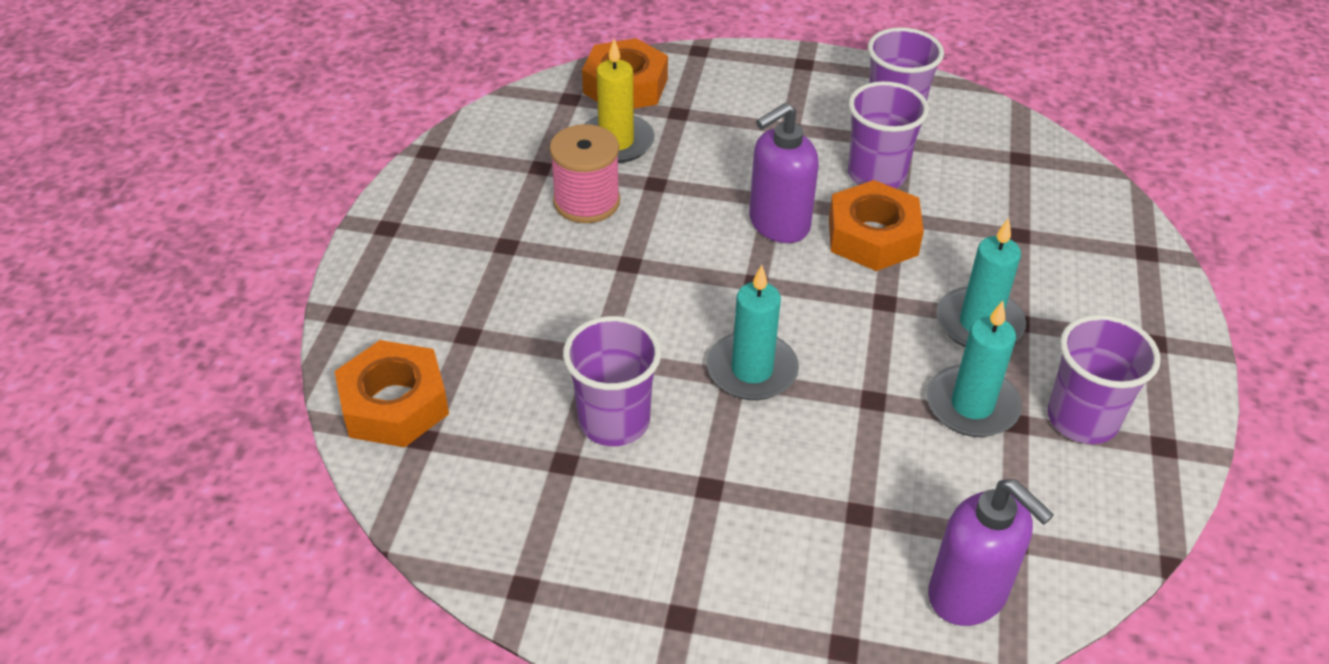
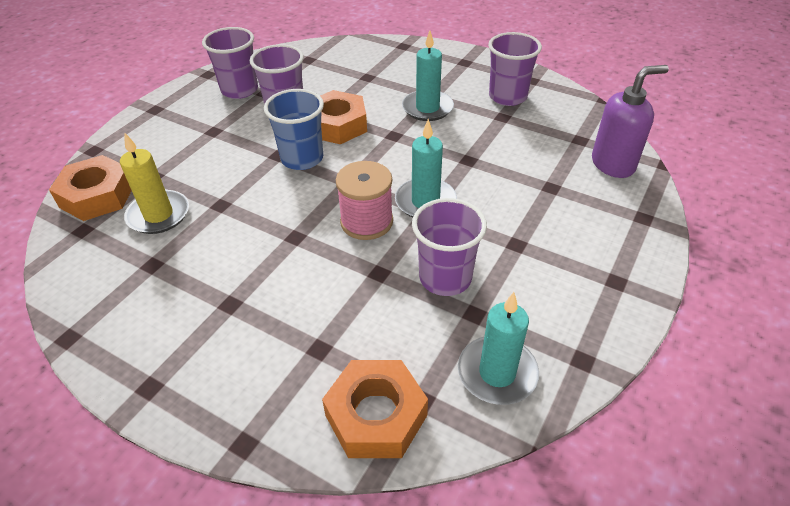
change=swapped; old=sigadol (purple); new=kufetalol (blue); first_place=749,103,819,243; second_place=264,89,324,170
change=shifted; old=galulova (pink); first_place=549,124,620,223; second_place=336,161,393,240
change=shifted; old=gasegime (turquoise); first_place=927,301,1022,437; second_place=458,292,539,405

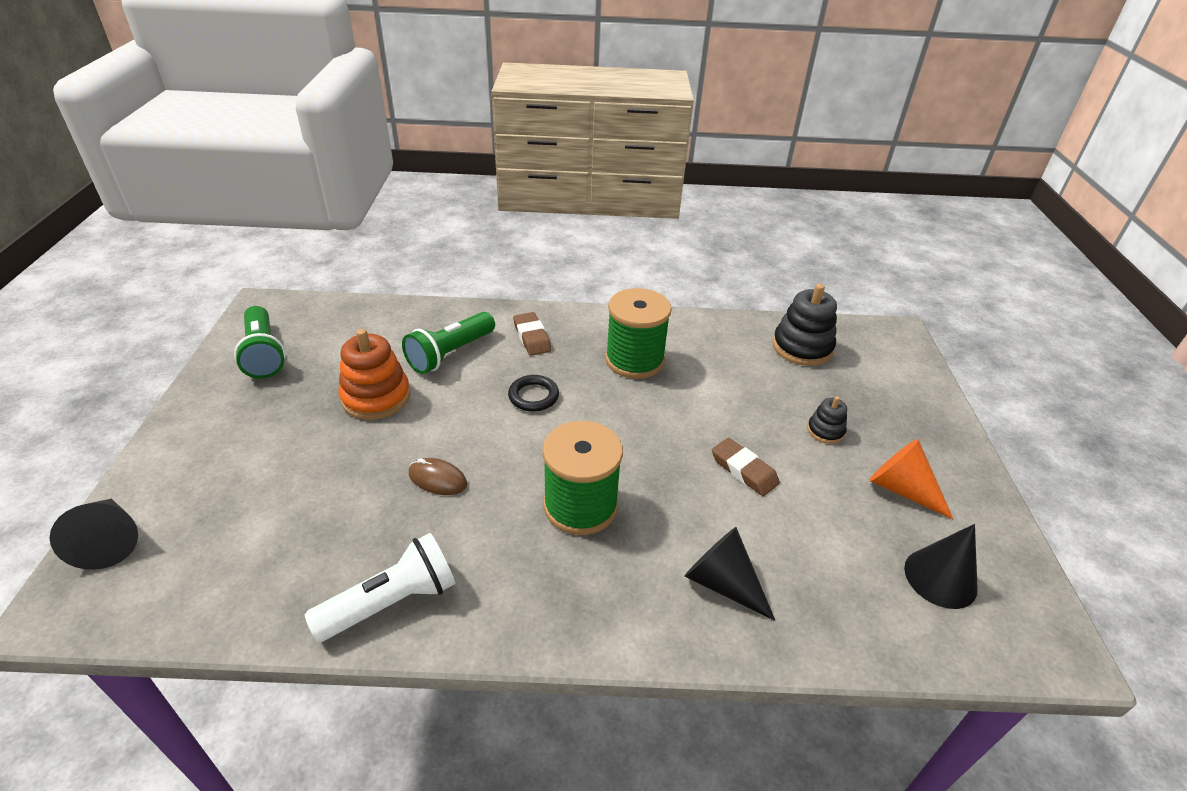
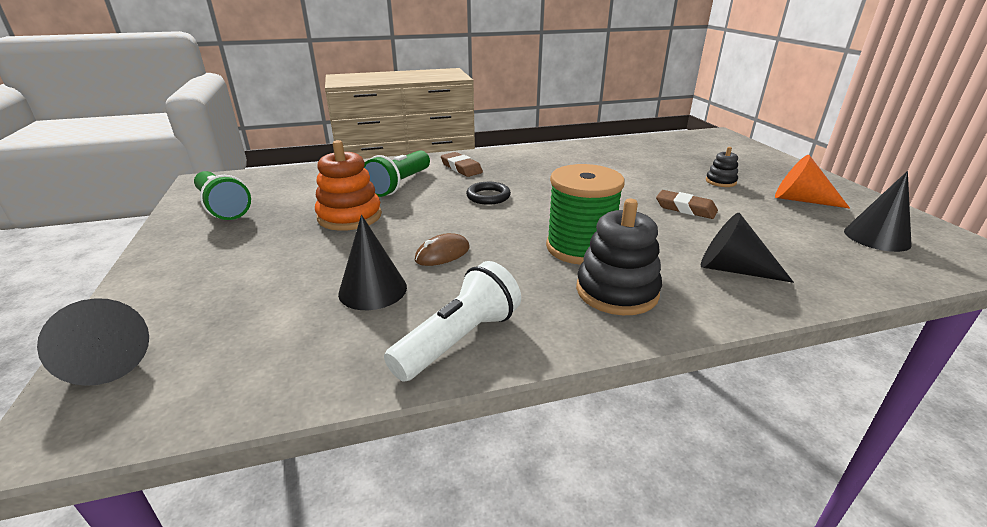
change=shifted; old=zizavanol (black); first_place=773,284,837,366; second_place=576,198,662,315
change=gone; old=galulova (green); first_place=605,288,672,379
change=rotated; old=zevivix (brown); first_place=409,458,467,495; second_place=415,233,470,266; degrees=-45
change=new; new=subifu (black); second_place=338,215,407,310

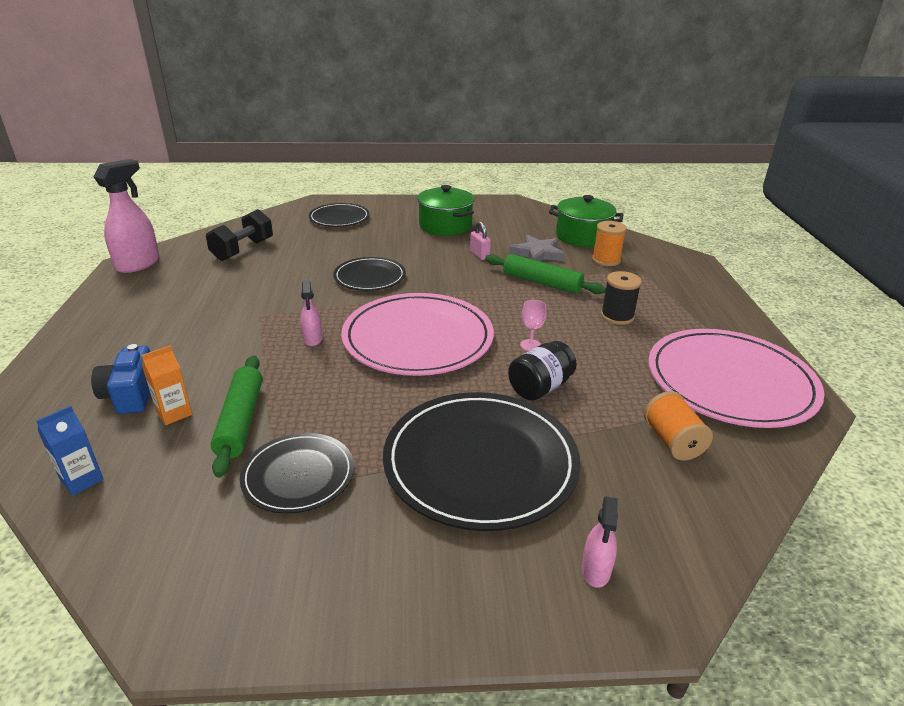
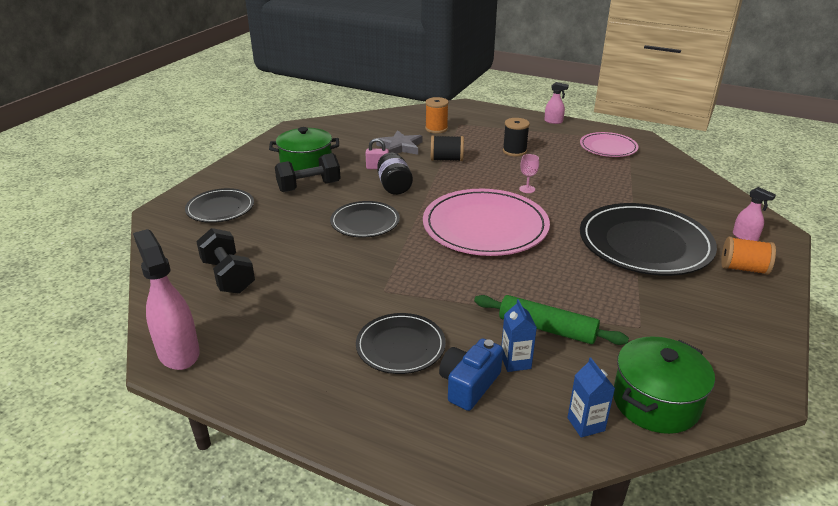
change=shifted; old=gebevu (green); first_place=549,195,624,247; second_place=614,336,715,434
change=swapped; old=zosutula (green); new=galulova (black); first_place=485,254,606,294; second_place=431,135,464,161
change=shifted; old=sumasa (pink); first_place=300,280,322,346; second_place=544,82,569,124
change=scaled; old=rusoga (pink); first_place=648,329,824,428; second_place=580,132,639,157; factor=0.56
change=shifted; old=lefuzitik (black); first_place=508,341,577,401; second_place=377,153,413,195
change=rotated; old=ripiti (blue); first_place=91,344,150,414; second_place=439,339,503,411; degrees=105
change=repainted; old=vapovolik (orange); new=vapovolik (blue); first_place=141,345,192,425; second_place=501,299,537,372
change=shifted; old=galulova (orange); first_place=644,391,713,461; second_place=721,237,776,275
change=shifted; old=rusoga (black); first_place=240,433,354,514; second_place=356,313,446,374
change=new; new=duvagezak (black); second_place=275,153,341,192

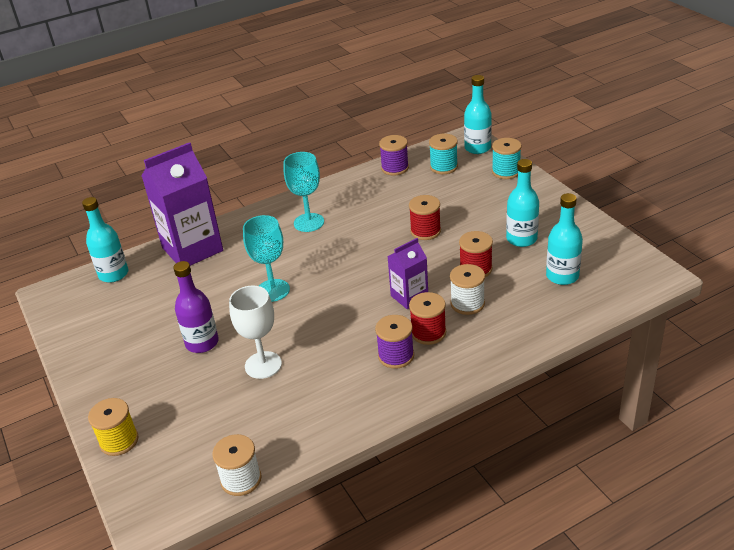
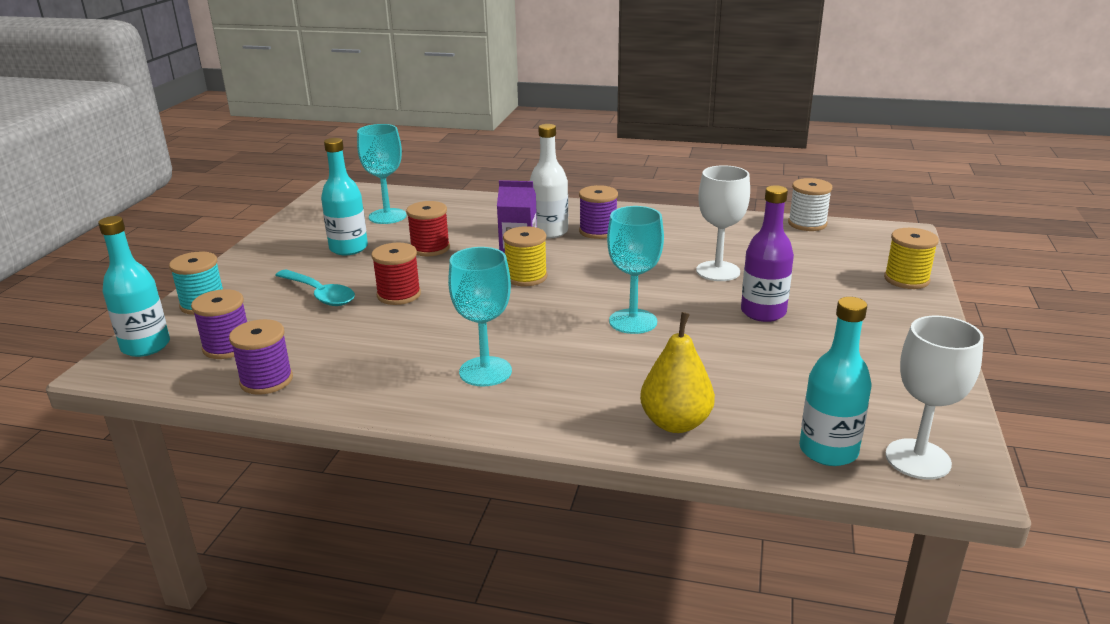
change=repainted; old=galulova (turquoise); new=galulova (purple); first_place=429,134,458,174; second_place=191,289,247,359
change=swapped; old=vapovolik (purple); new=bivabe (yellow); first_place=142,142,223,266; second_place=640,312,715,433
change=swapped; old=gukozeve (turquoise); new=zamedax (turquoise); first_place=546,193,583,285; second_place=357,124,407,224
change=gone; old=galulova (white); first_place=450,264,485,315
change=swapped; old=galulova (red); new=gukozeve (white); first_place=409,292,446,345; second_place=530,124,568,238
change=new; new=galulova (yellow); second_place=503,226,547,286
change=new; new=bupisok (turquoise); second_place=275,269,355,306
change=new; new=zamedax (white); second_place=885,316,984,480

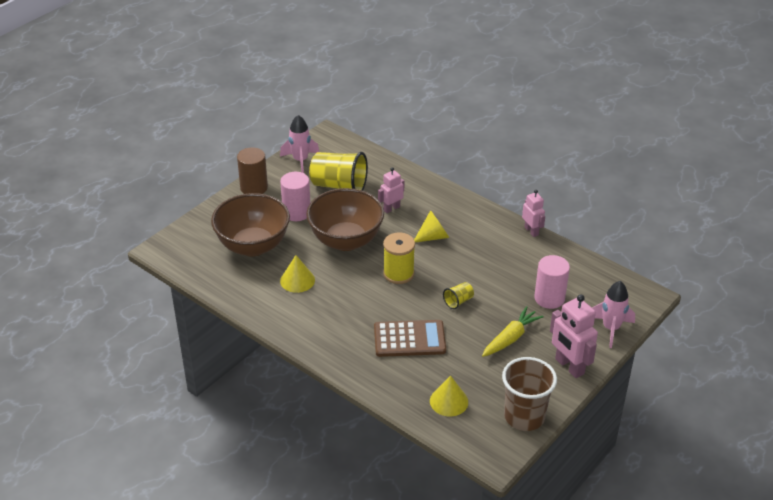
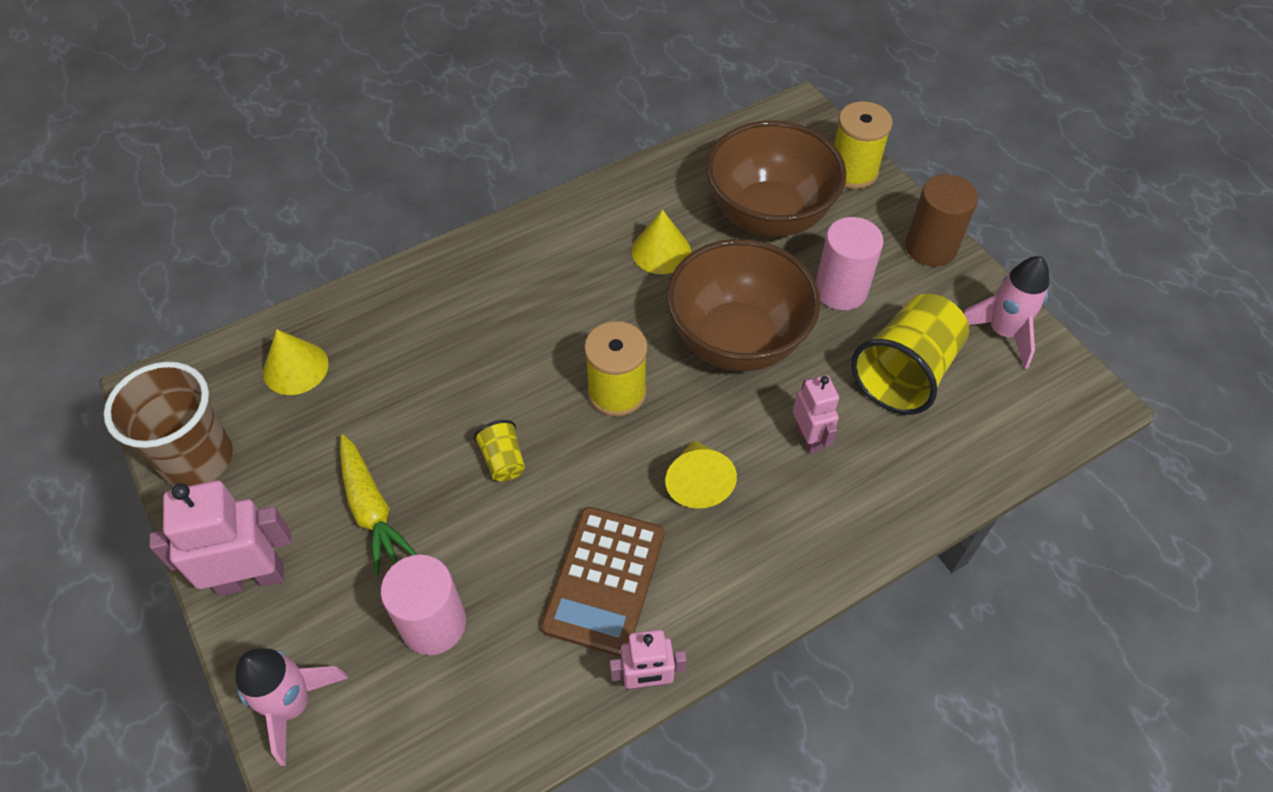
change=shifted; old=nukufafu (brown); first_place=374,320,446,357; second_place=541,507,665,657
change=new; new=galulova (yellow); second_place=834,101,893,189

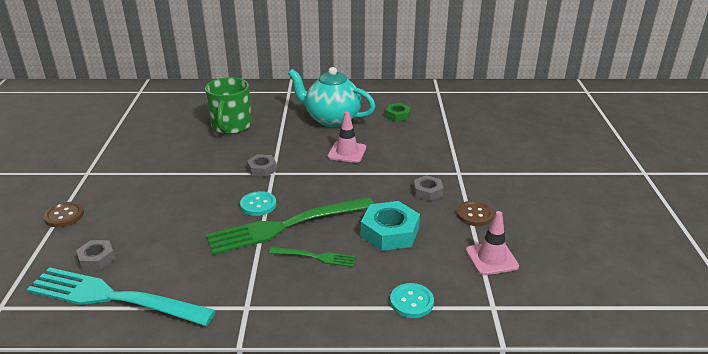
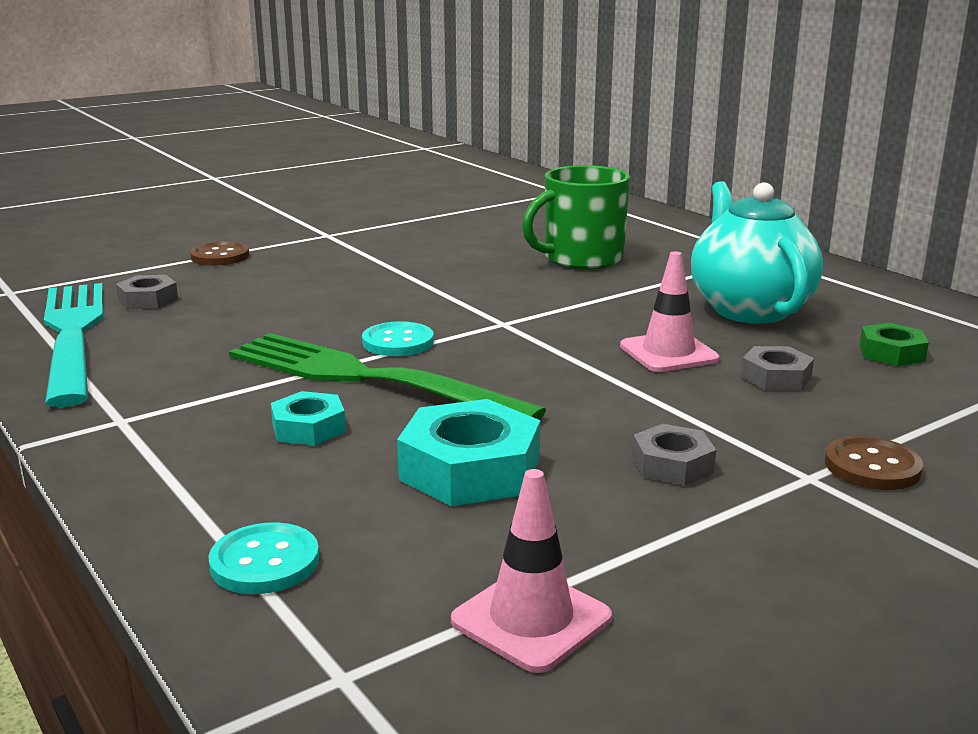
change=shifted; old=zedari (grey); first_place=247,154,277,177; second_place=741,346,814,391
change=shifted; old=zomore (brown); first_place=456,201,494,226; second_place=825,436,923,490
change=swapped; old=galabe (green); new=zedari (turquoise); first_place=269,247,356,267; second_place=271,391,346,446

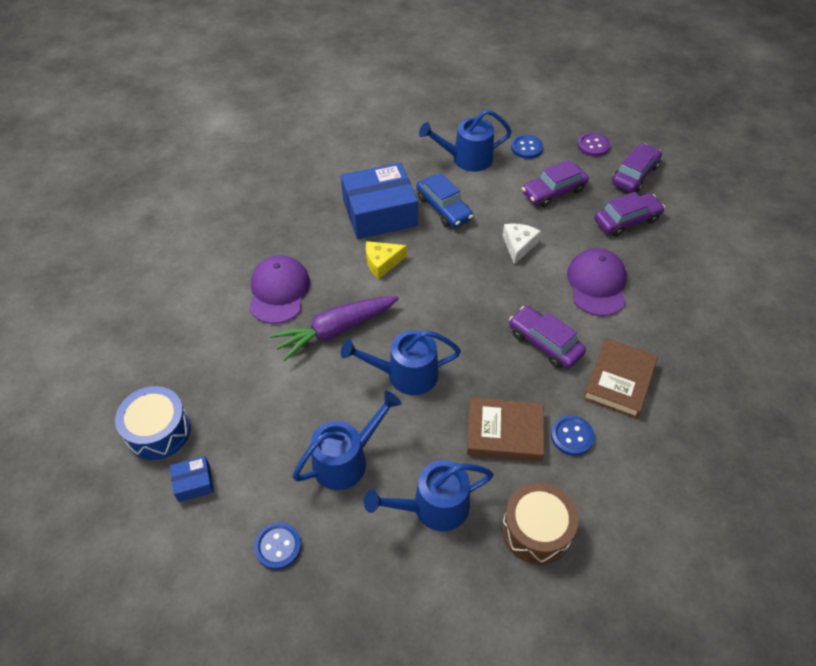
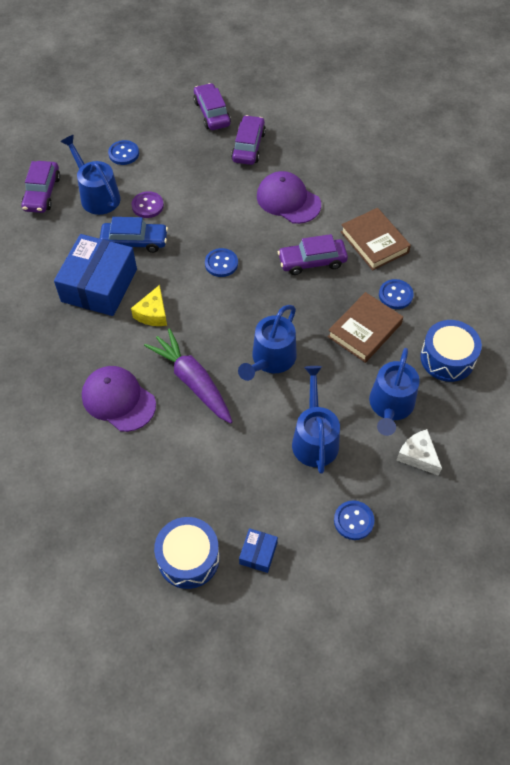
change=rotated; old=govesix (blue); first_place=419,110,512,172; second_place=60,135,121,215; degrees=120
change=shifted; old=zomore (purple); first_place=578,132,610,157; second_place=131,191,164,218
change=shifted; old=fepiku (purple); first_place=522,160,589,207; second_place=21,161,60,213
change=shifted; old=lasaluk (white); first_place=503,223,541,265; second_place=397,429,442,476
change=rotated; old=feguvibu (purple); first_place=270,296,399,361; second_place=144,328,233,424; degrees=135
change=repainted; old=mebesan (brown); new=mebesan (blue); first_place=502,483,578,565; second_place=420,320,482,382
change=new; new=zomore (blue); second_place=205,248,238,277

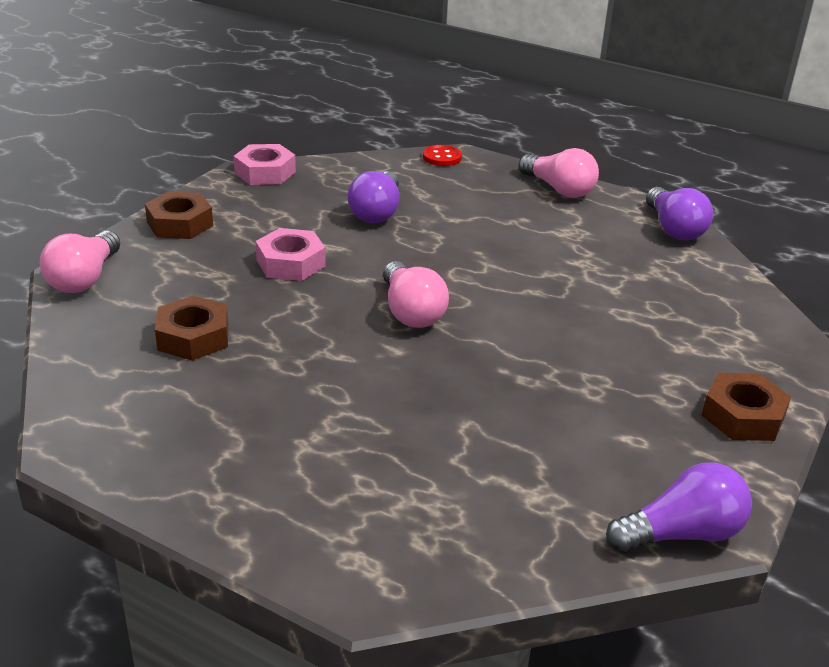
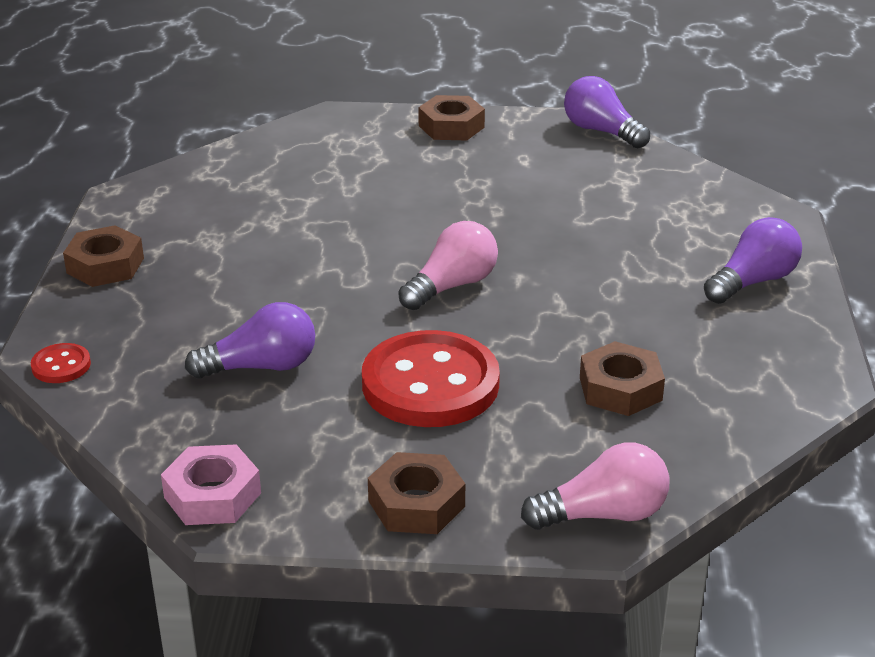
change=swapped; old=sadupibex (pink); new=zedari (brown); first_place=519,148,599,198; second_place=63,225,144,287
change=shifted; old=sadupibex (purple); first_place=646,187,713,240; second_place=704,217,802,304
change=swapped; old=zedari (pink); new=zomore (red); first_place=256,228,326,281; second_place=362,330,500,427

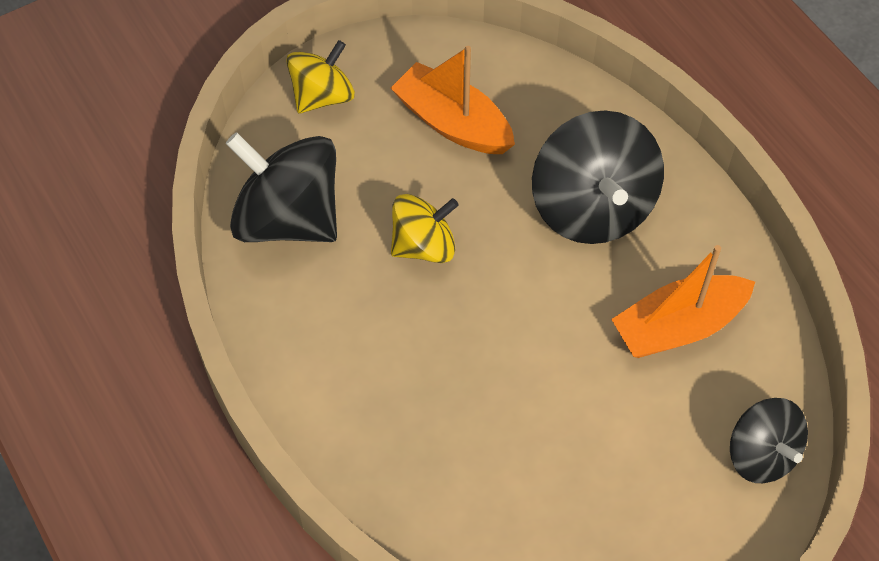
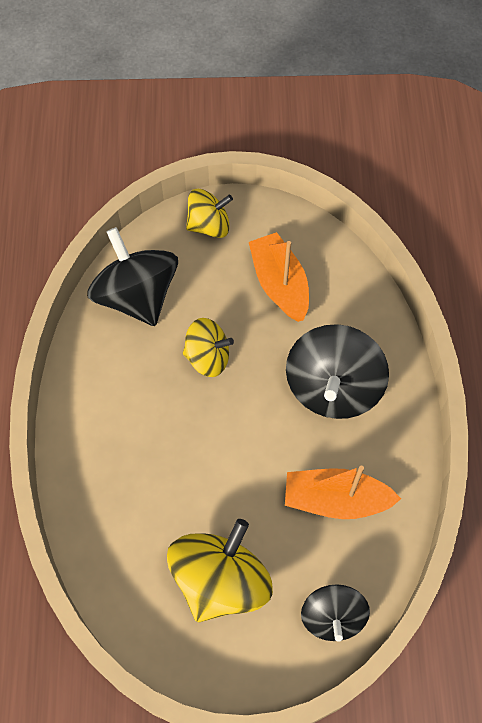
change=new; new=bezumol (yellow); second_place=167,519,273,622

